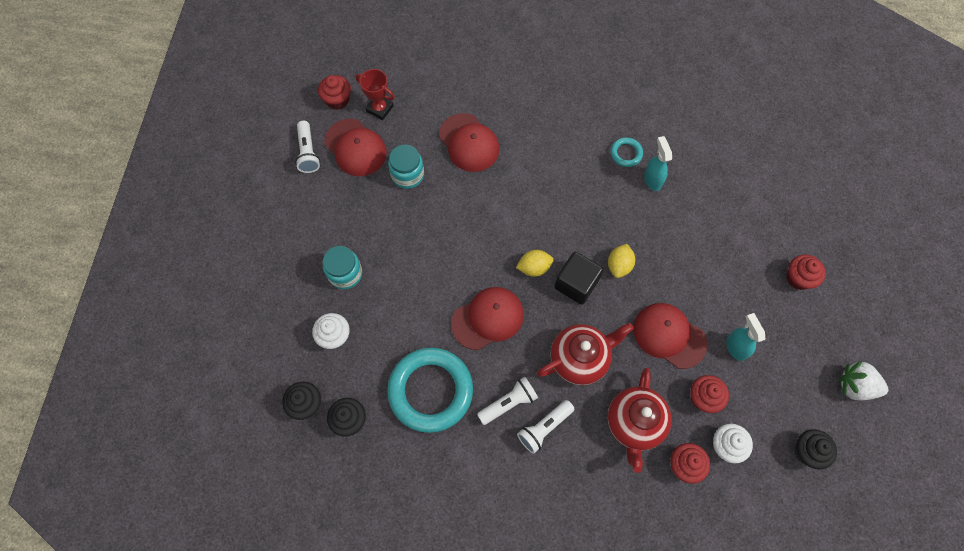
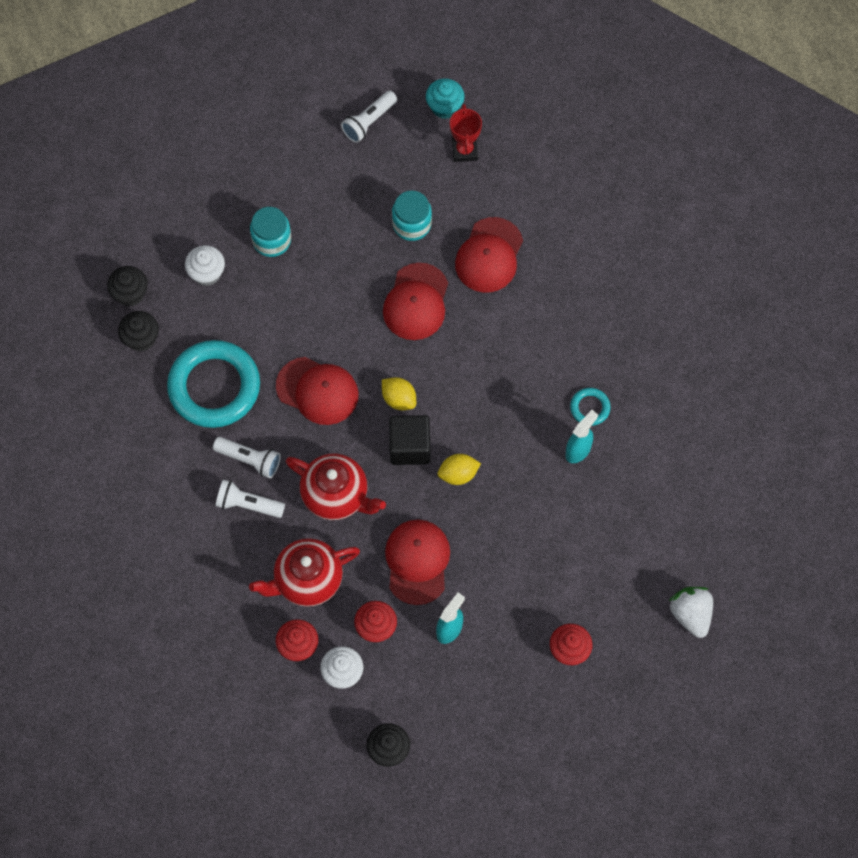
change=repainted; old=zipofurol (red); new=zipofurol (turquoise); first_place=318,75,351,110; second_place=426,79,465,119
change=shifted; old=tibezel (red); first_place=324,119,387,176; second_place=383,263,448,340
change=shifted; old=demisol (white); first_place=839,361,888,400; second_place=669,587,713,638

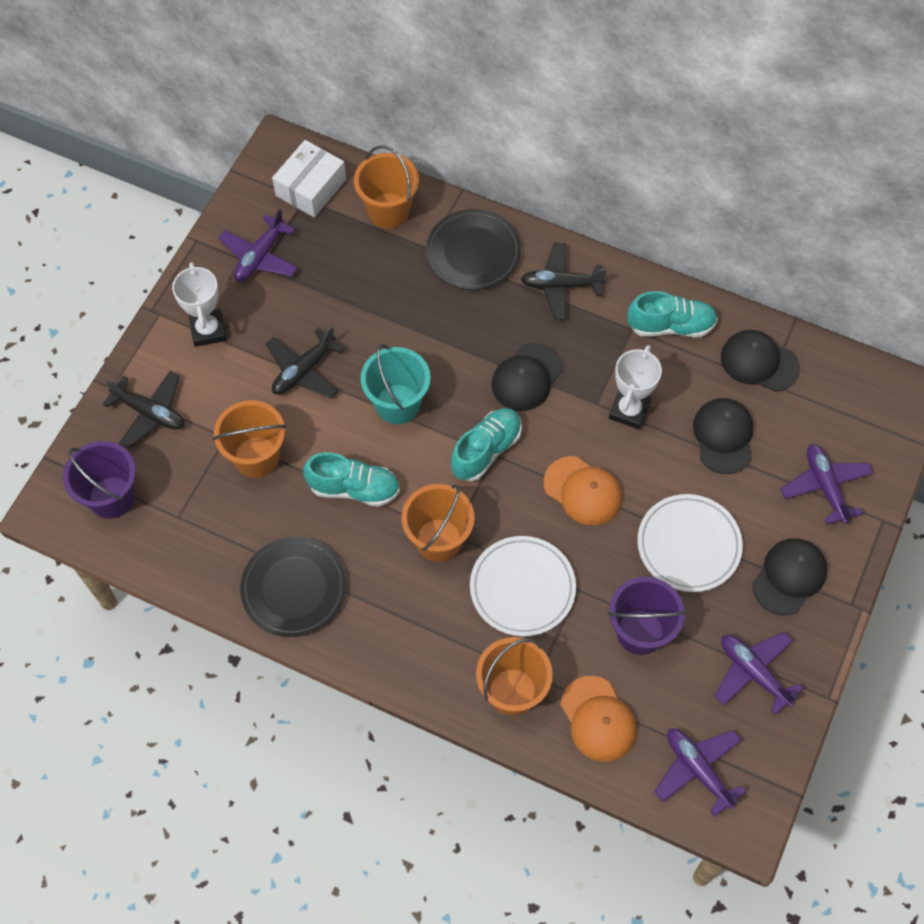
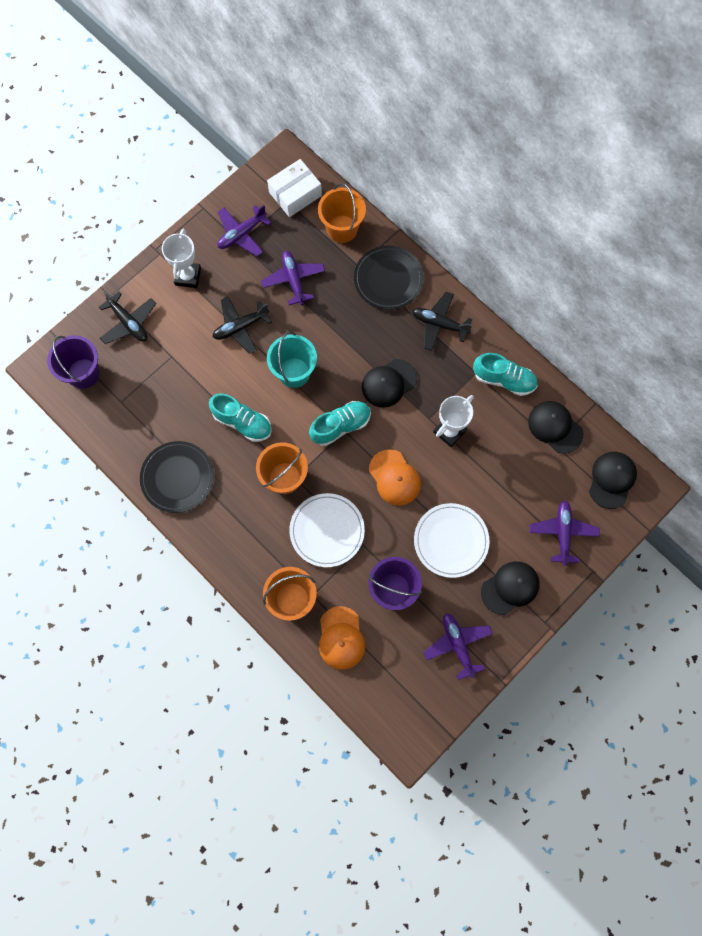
change=shifted; old=tibezel (black); first_place=693,398,753,474; second_place=589,452,637,509
change=gone; old=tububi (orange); first_place=213,400,286,478
change=shifted; old=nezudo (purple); first_place=654,729,746,817; second_place=261,251,325,305

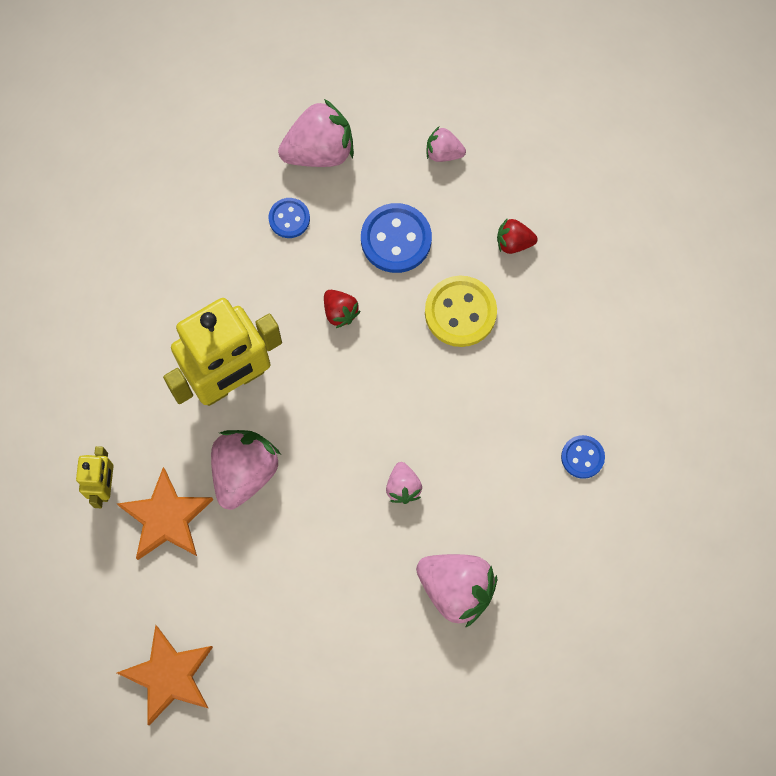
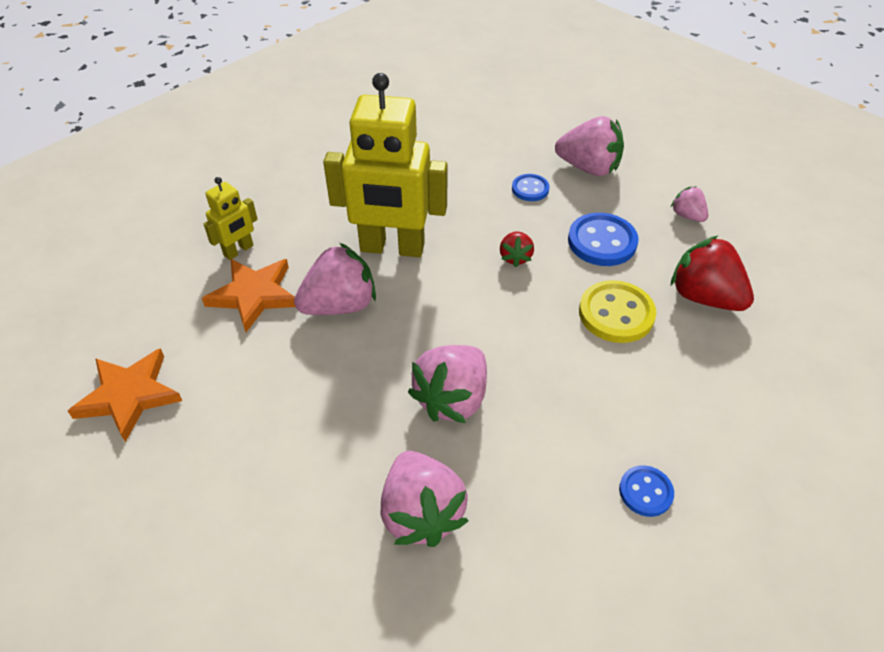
change=scaled; old=demisol (red); first_place=497,218,538,254; second_place=671,235,754,311; factor=1.89
change=scaled; old=demisol (pink); first_place=386,462,422,504; second_place=408,345,487,423; factor=1.89

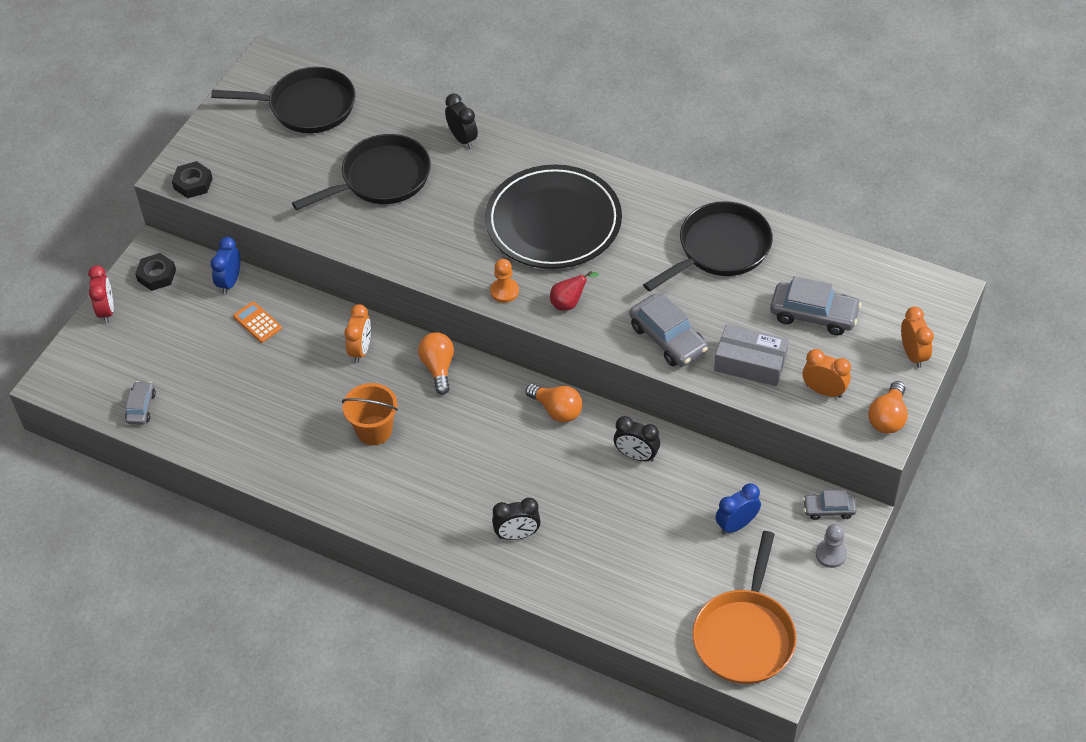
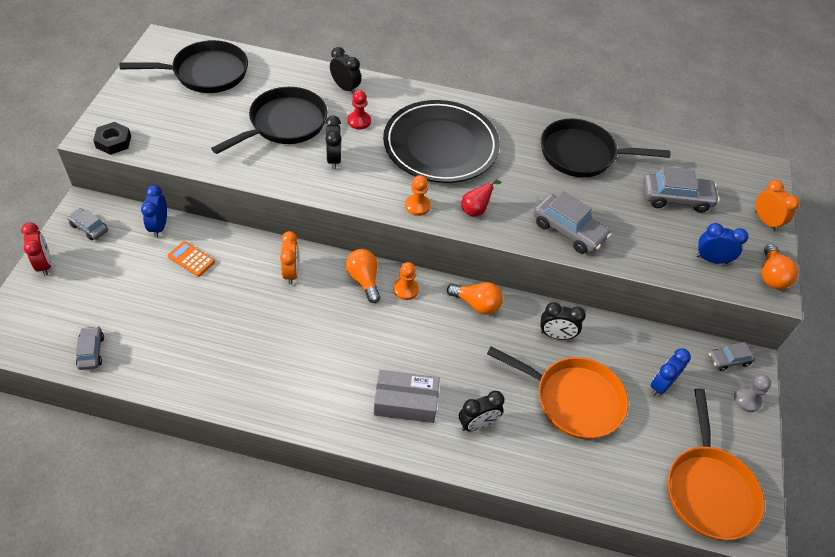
change=rotated; old=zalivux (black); first_place=643,201,773,292; second_place=541,118,671,177; degrees=-120
change=swapped; old=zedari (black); new=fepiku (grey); first_place=135,253,176,291; second_place=67,208,108,241
change=shifted; old=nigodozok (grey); first_place=714,324,789,386; second_place=374,370,440,423
change=repainted; old=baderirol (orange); new=baderirol (blue); first_place=803,349,851,398; second_place=696,223,748,264
change=gone; old=tububi (orange); first_place=342,383,398,445
change=new; new=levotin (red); second_place=348,90,371,130
change=new; new=baderirol (black); second_place=326,116,341,169
change=new; new=levotin (orange); second_place=394,262,419,300
change=new; new=zalivux (orange); second_place=487,346,628,439

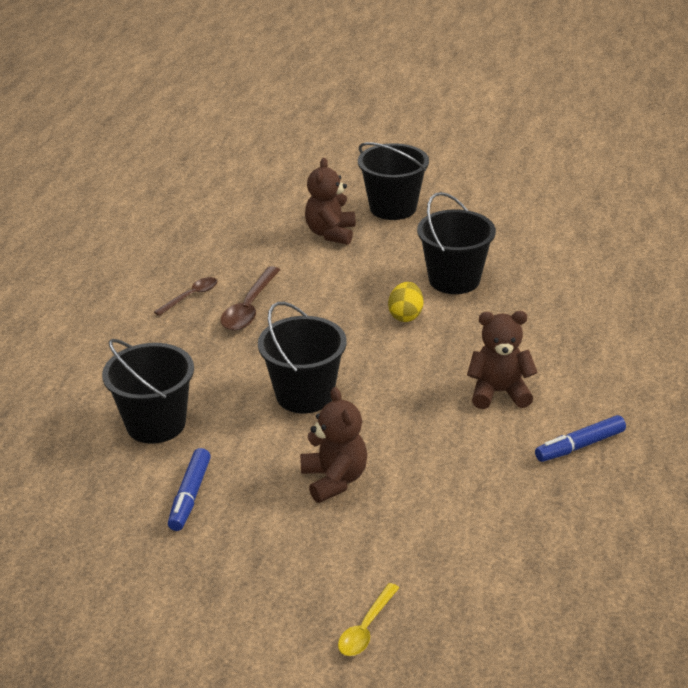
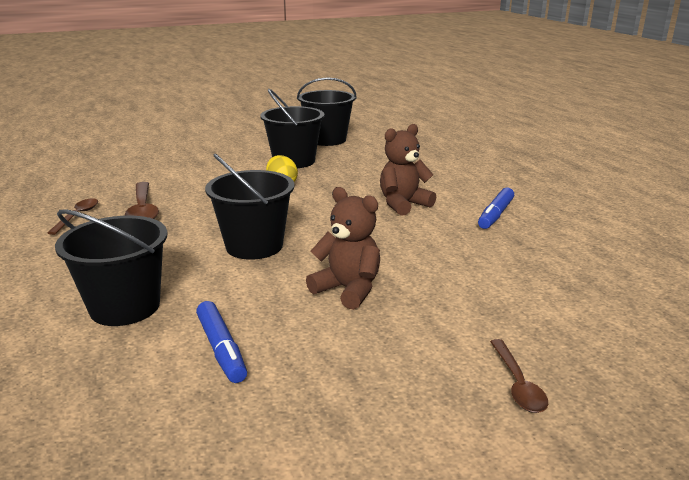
change=shifted; old=tububi (black); first_place=358,142,429,220; second_place=297,77,357,146
change=gone; old=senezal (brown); first_place=305,158,356,245
change=repainted; old=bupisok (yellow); new=bupisok (brown); first_place=338,583,399,656; second_place=490,339,548,413

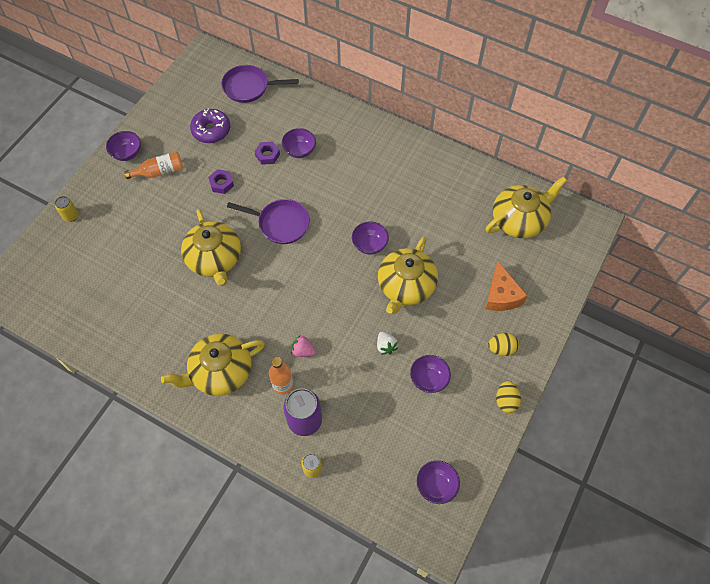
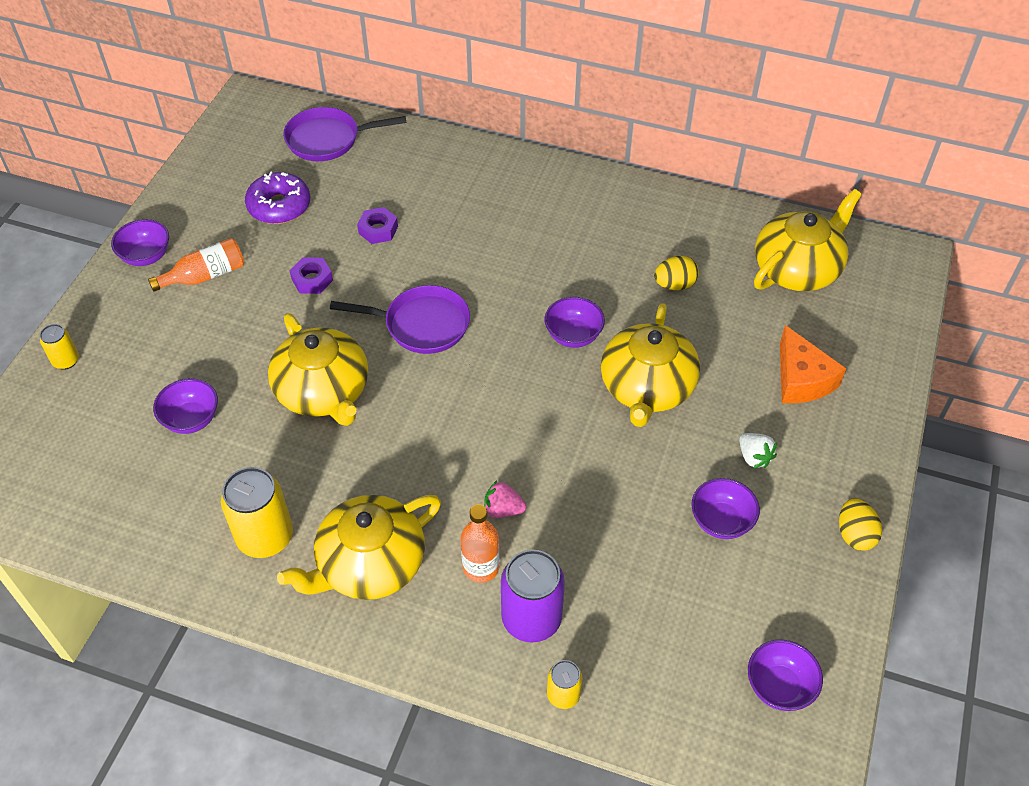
change=shifted; old=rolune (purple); first_place=282,128,316,158; second_place=153,378,218,434
change=shifted; old=demisol (white); first_place=377,331,398,355; second_place=739,433,777,468
change=shifted; old=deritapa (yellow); first_place=488,333,519,356; second_place=654,256,699,290
change=new; new=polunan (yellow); second_place=221,467,293,558

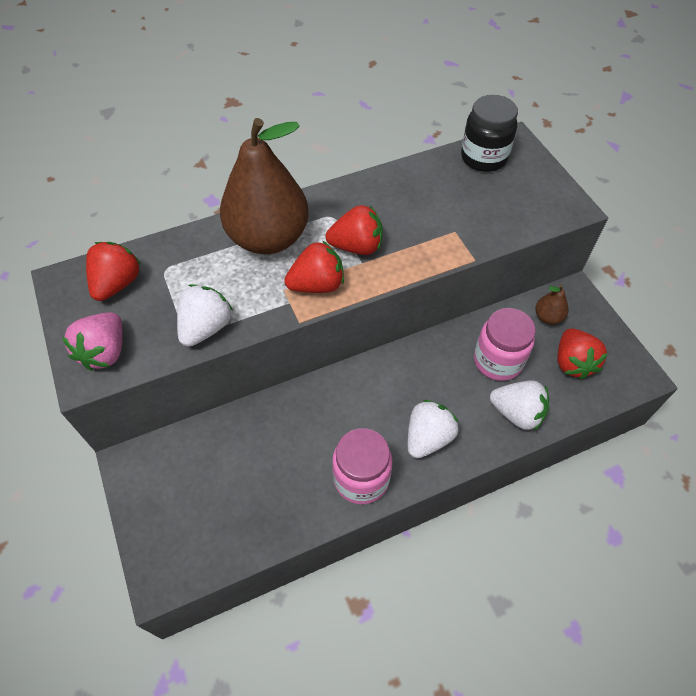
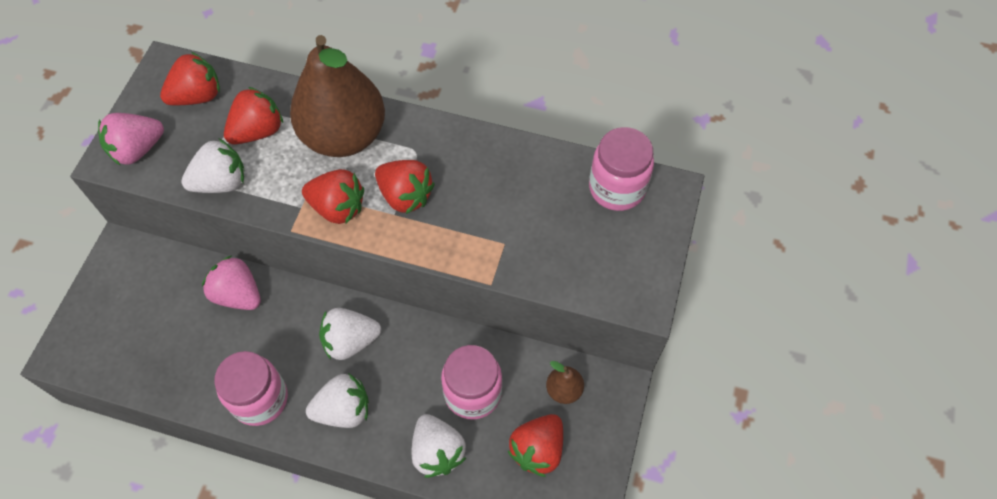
change=repainted; old=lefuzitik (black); new=lefuzitik (pink); first_place=461,95,518,172; second_place=589,127,654,211
change=new; new=demisol (red); second_place=224,87,283,144
change=new; new=demisol (pink); second_place=202,256,261,310
change=new; new=demisol (white); second_place=319,308,381,360

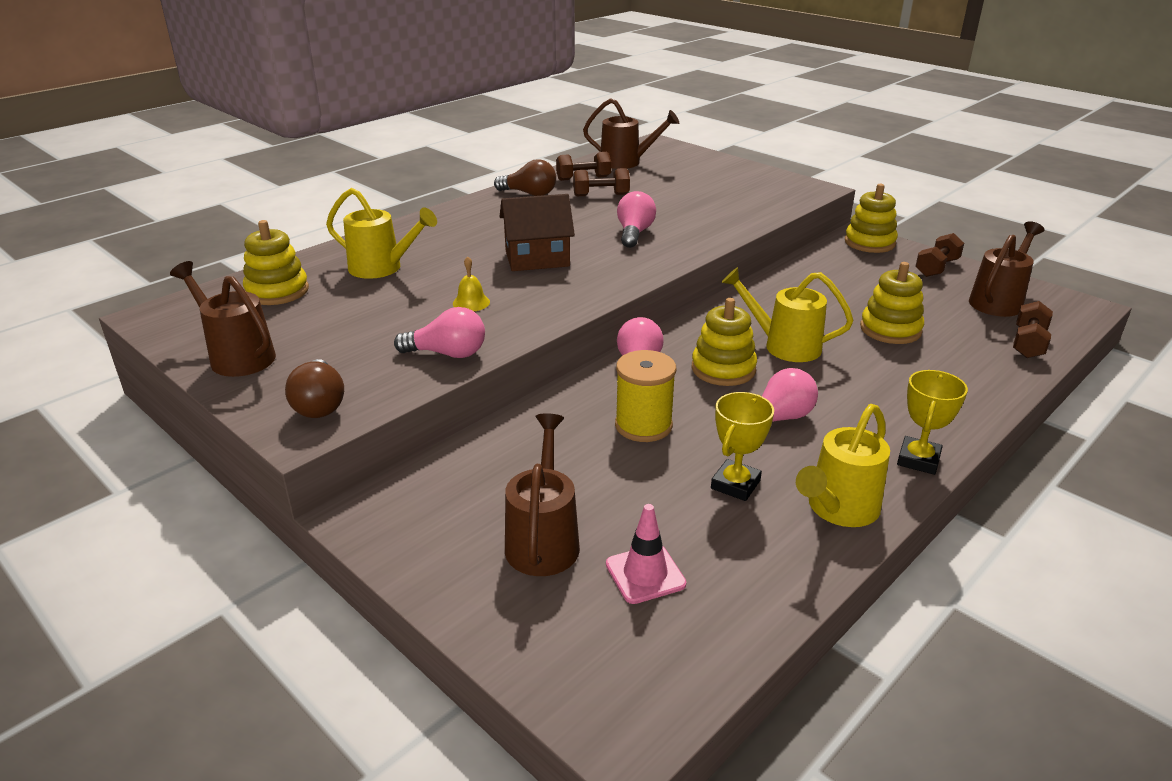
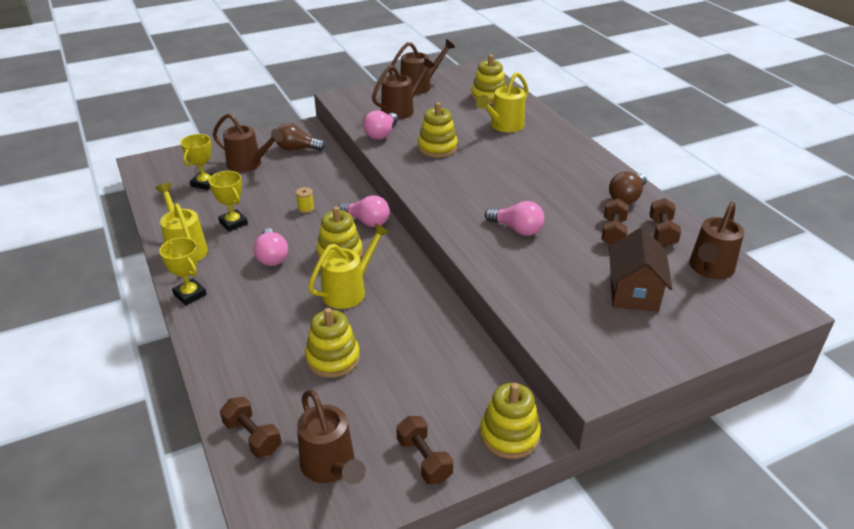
change=shifted; old=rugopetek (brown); first_place=499,194,575,271; second_place=609,227,672,312
change=swapped; old=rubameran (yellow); new=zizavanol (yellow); first_place=453,256,490,311; second_place=418,102,458,158
change=scaled; old=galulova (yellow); first_place=615,350,676,442; second_place=296,187,314,213; factor=0.48
change=shifted; old=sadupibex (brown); first_place=285,359,344,418; second_place=276,123,325,151
change=swapped; old=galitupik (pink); new=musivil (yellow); first_place=606,504,686,604; second_place=180,134,214,190
change=new; new=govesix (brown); second_place=372,58,435,119

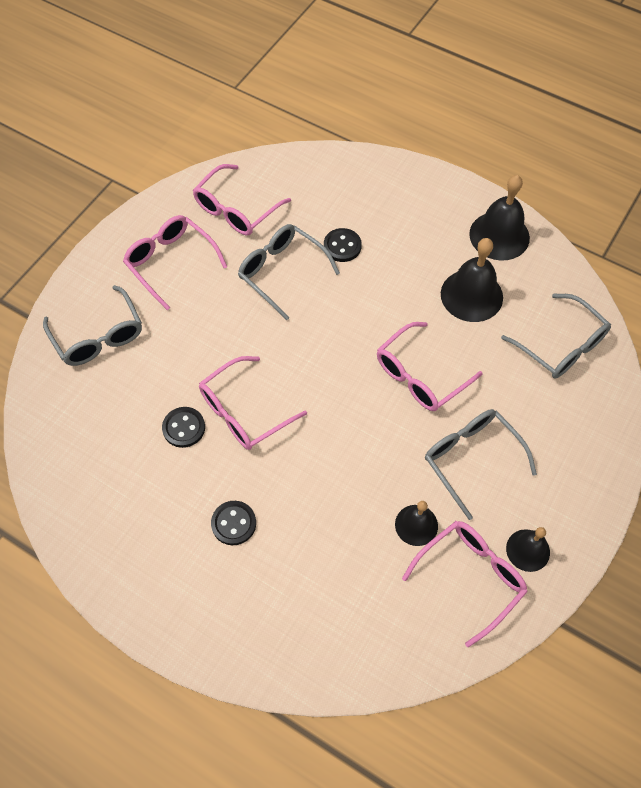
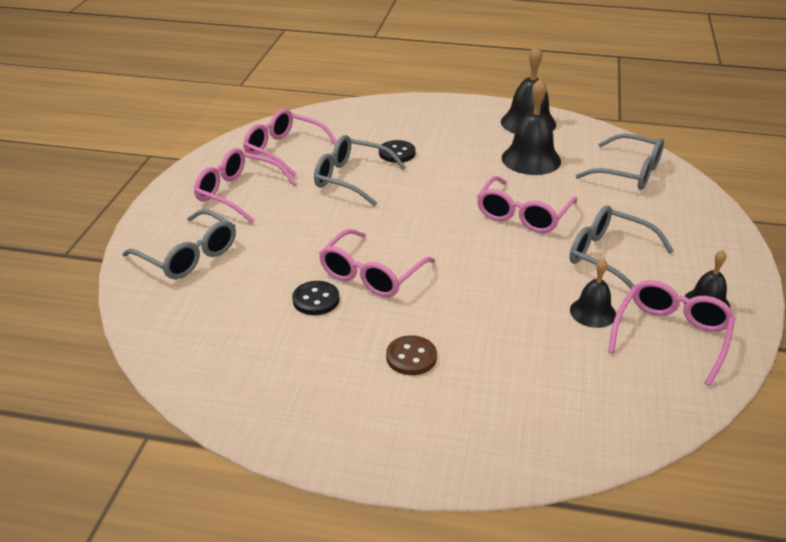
change=rotated; old=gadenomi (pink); first_place=193,164,291,236; second_place=243,109,337,177; degrees=105
change=repainted; old=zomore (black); new=zomore (brown); first_place=211,501,256,545; second_place=386,335,437,375

